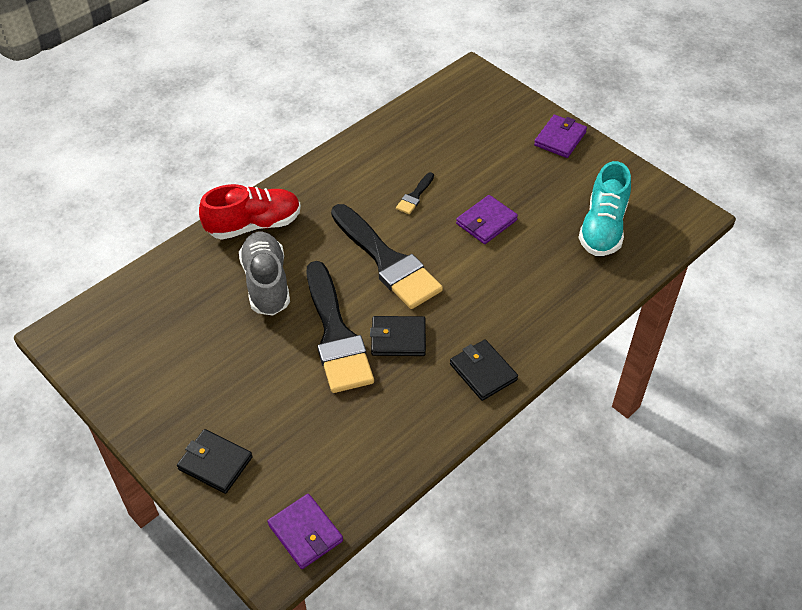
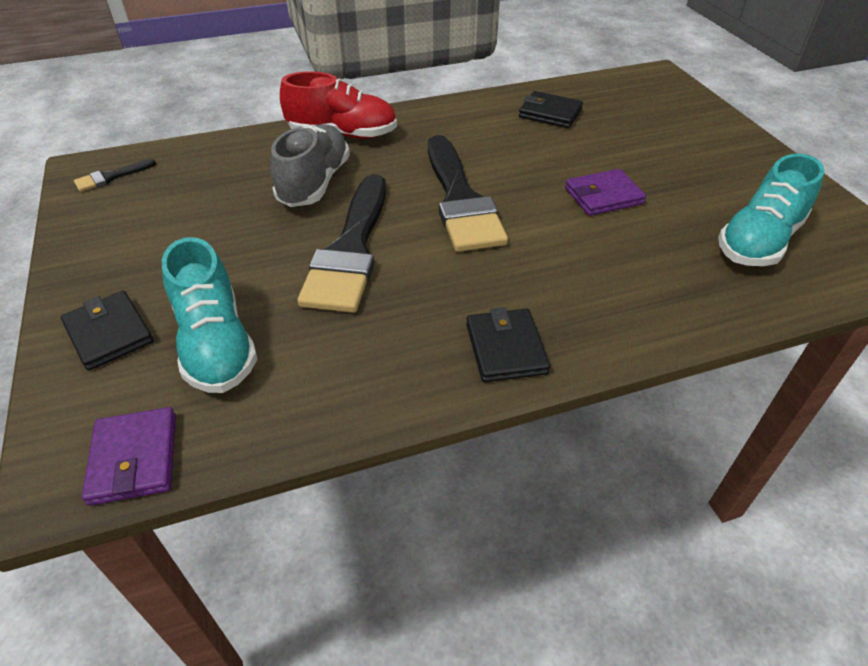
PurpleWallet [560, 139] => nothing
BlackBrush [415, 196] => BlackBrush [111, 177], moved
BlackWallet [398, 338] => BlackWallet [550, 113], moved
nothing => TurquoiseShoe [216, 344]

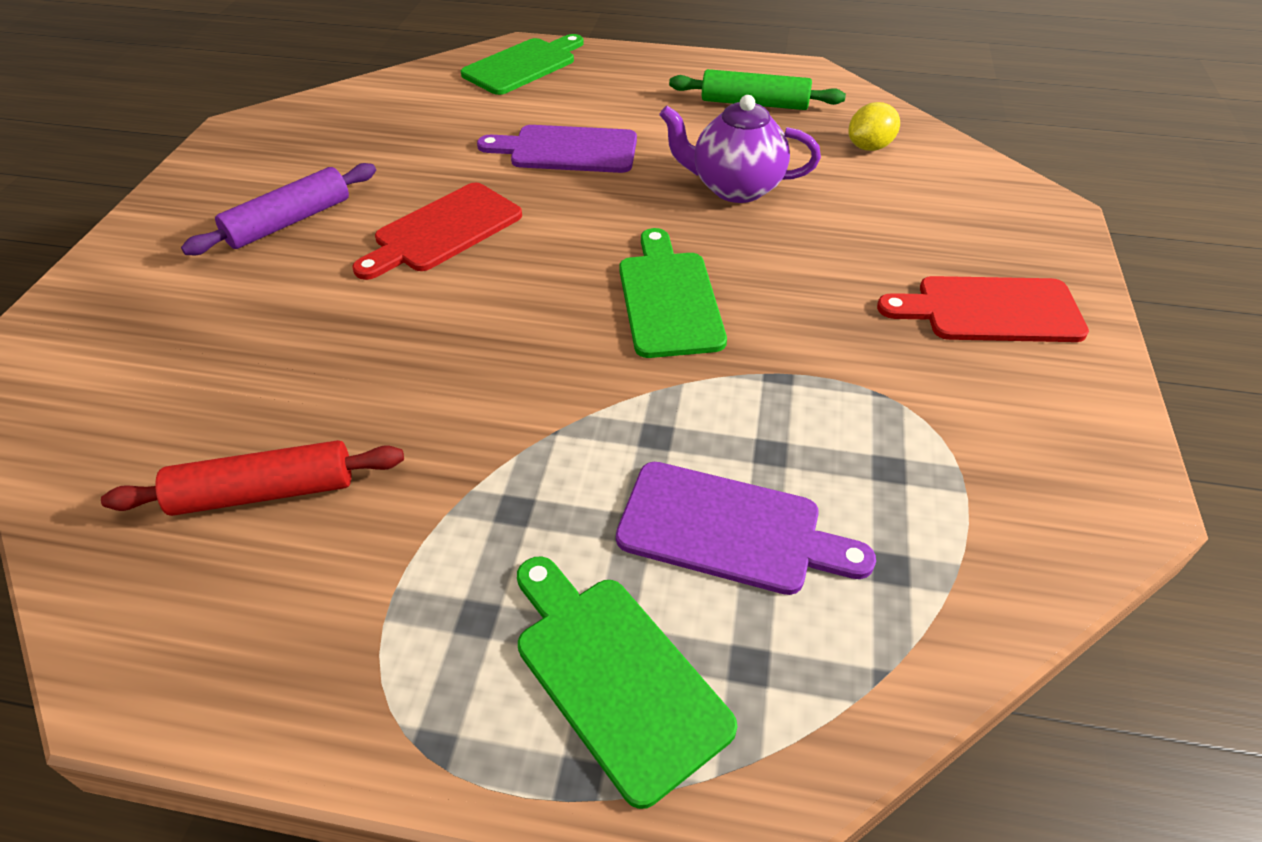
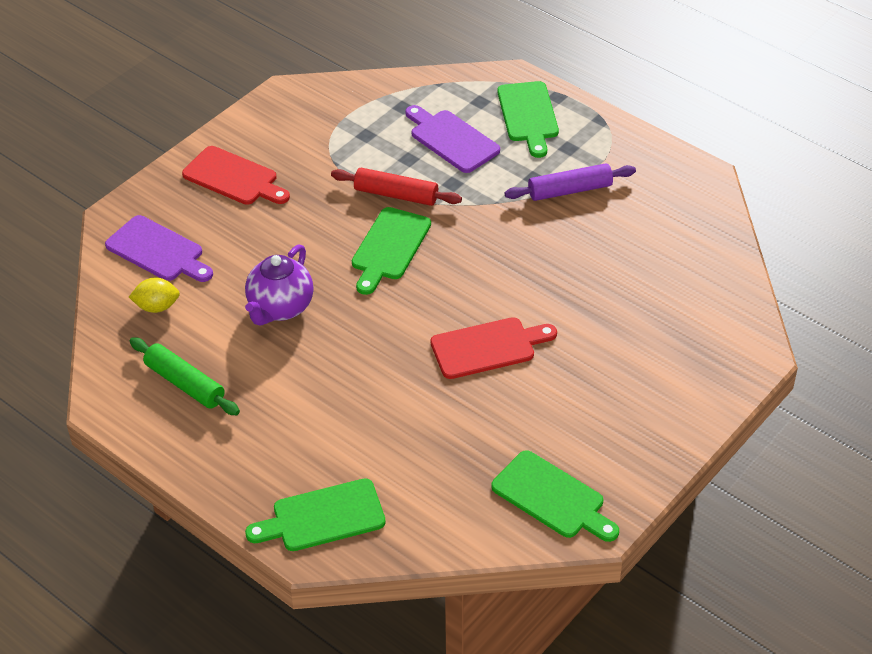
PurpleTeapot [735, 188] => PurpleTeapot [280, 308], 75 degrees clockwise
PurpleCuttingBoard [567, 150] => PurpleCuttingBoard [158, 251], moved
PurpleRollingPin [289, 222] => PurpleRollingPin [570, 190], moved
RedRollingPin [264, 492] => RedRollingPin [396, 194], moved
nothing => GreenCuttingBoard [552, 498]

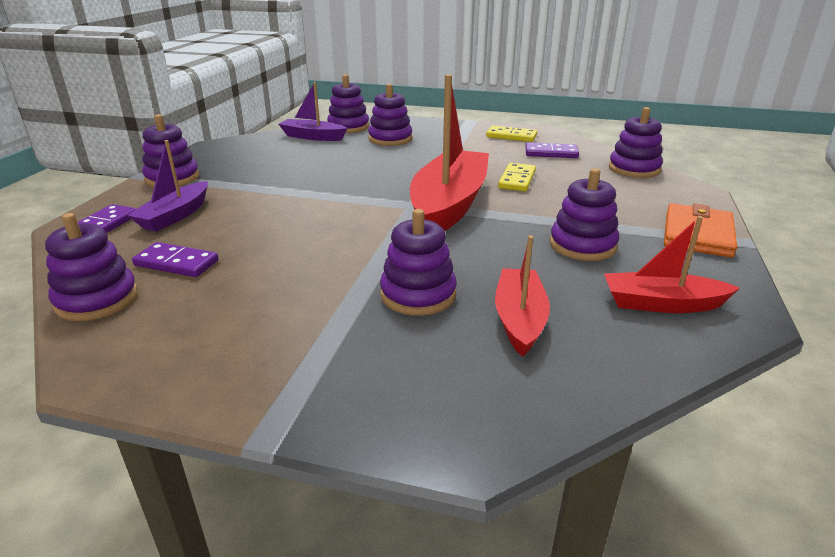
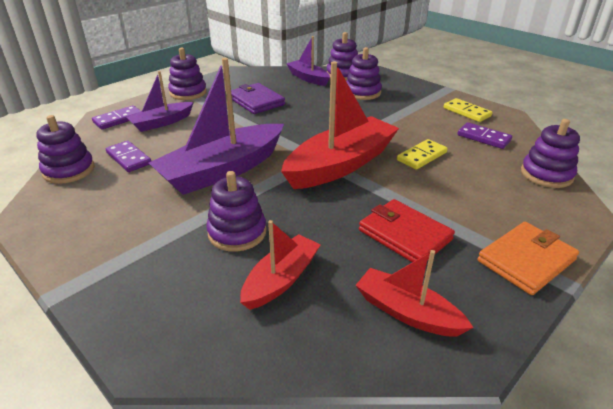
PurpleStackingToy [582, 245] => RedWallet [404, 235]
nothing => PurpleBoat [222, 170]
nothing => PurpleWallet [256, 101]

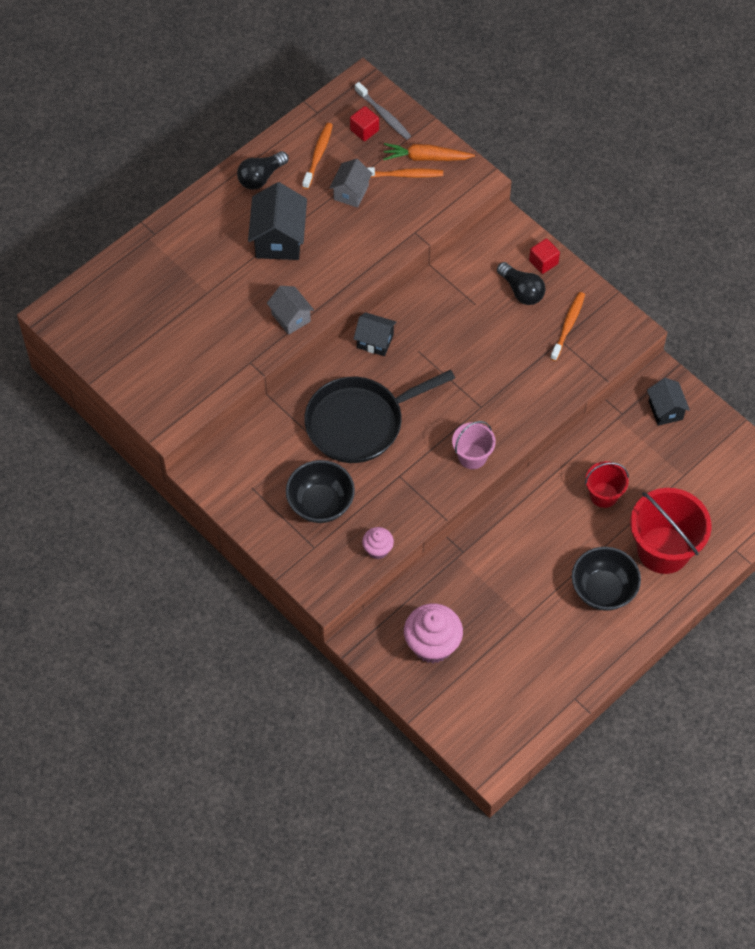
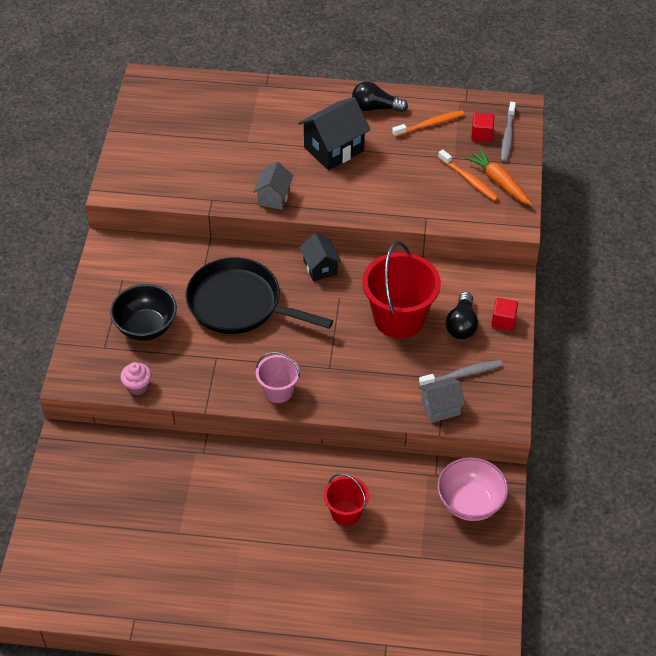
GreyHouse [351, 192] => GreyHouse [440, 408], moved
OrangeToothbrush [568, 326] => GreyToothbrush [462, 374]
BlackHouse [665, 410] => PinkBowl [470, 503]
RedBucket [663, 550] => RedBucket [399, 318], moved
BlackBowl [603, 590] => nothing
PinkCupcake [432, 645] => nothing

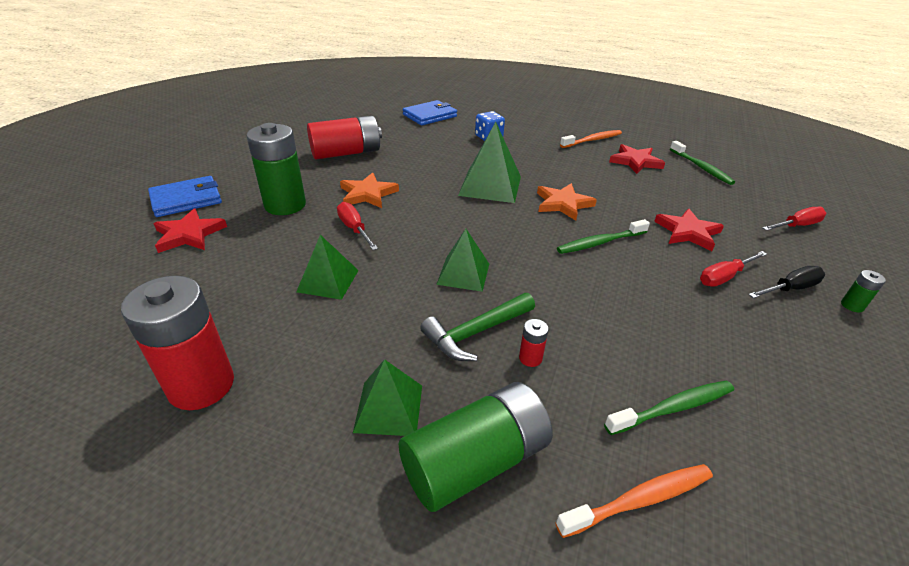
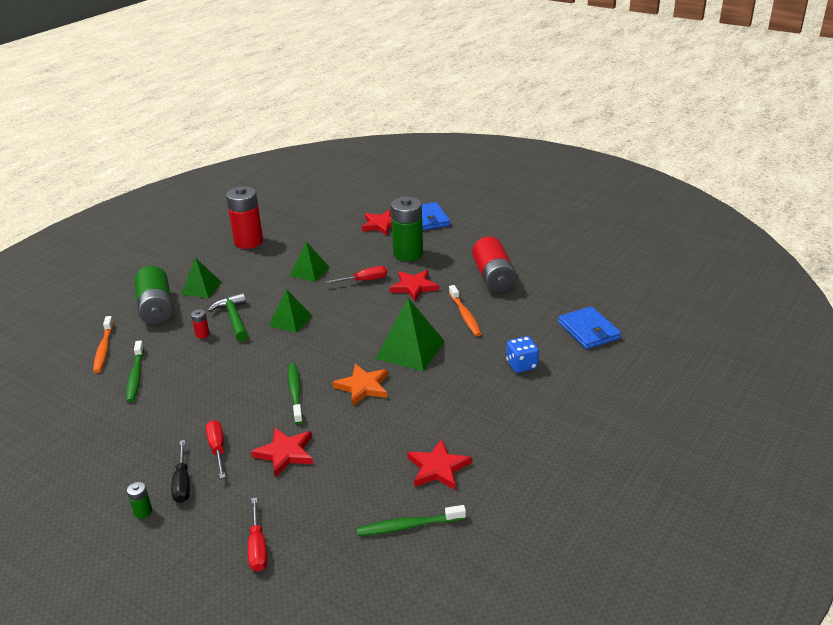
OrangeToothbrush [592, 140] => OrangeToothbrush [465, 315], moved
OrangeStar [368, 194] => RedStar [414, 287]

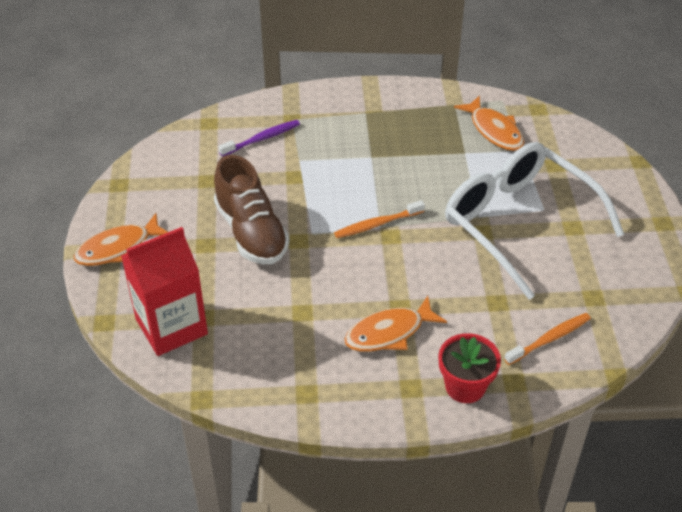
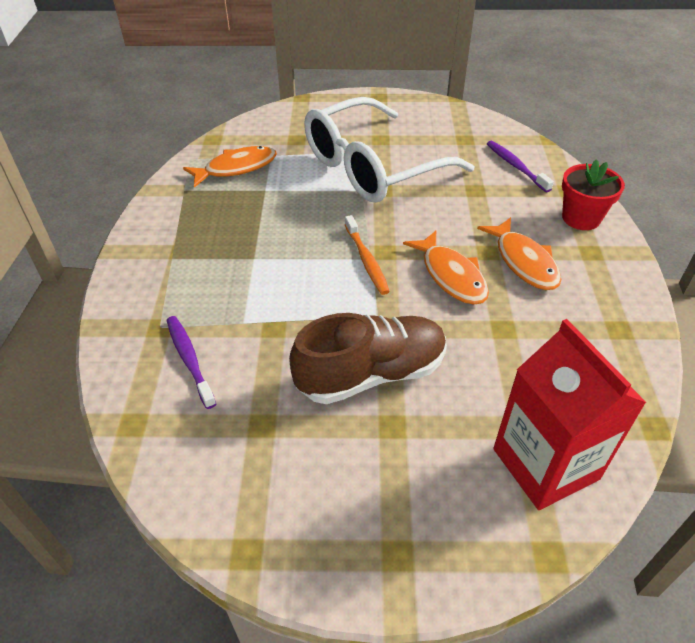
OrangeFish [118, 248] => OrangeFish [451, 275], moved
OrangeToothbrush [549, 339] => PurpleToothbrush [516, 166]

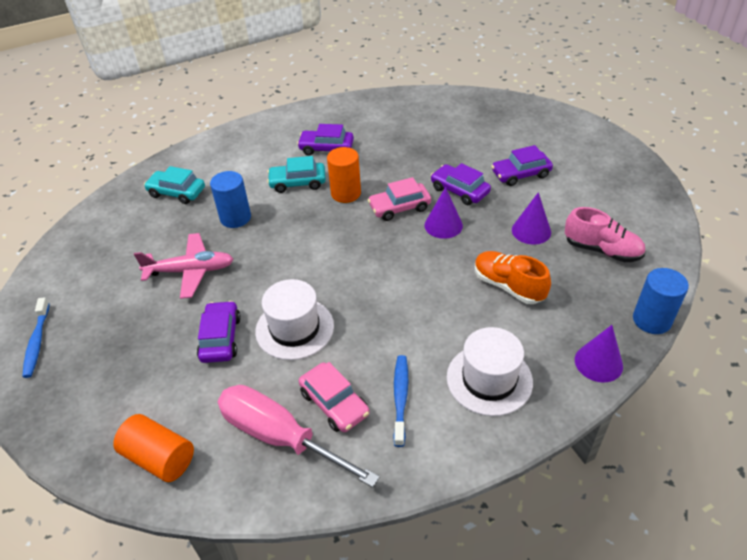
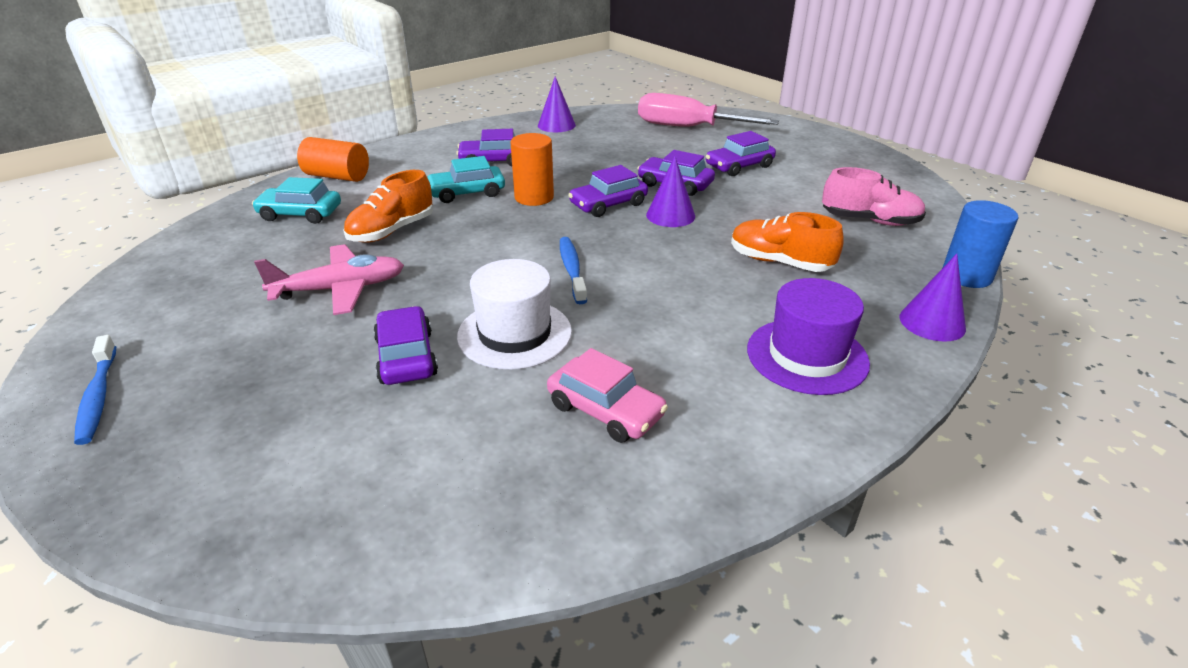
BlueCylinder [235, 218] => OrangeShoe [392, 231]
PinkCar [399, 207] => PurpleCar [608, 204]
PurpleCone [531, 231] => PurpleCone [556, 125], moved
WhiteHat [489, 379] => PurpleHat [807, 356]
BlueToothbrush [400, 398] => BlueToothbrush [572, 269], moved
PinkScrewdriver [279, 436] => PinkScrewdriver [687, 127], moved
OrangeCylinder [159, 458] => OrangeCylinder [337, 176], moved

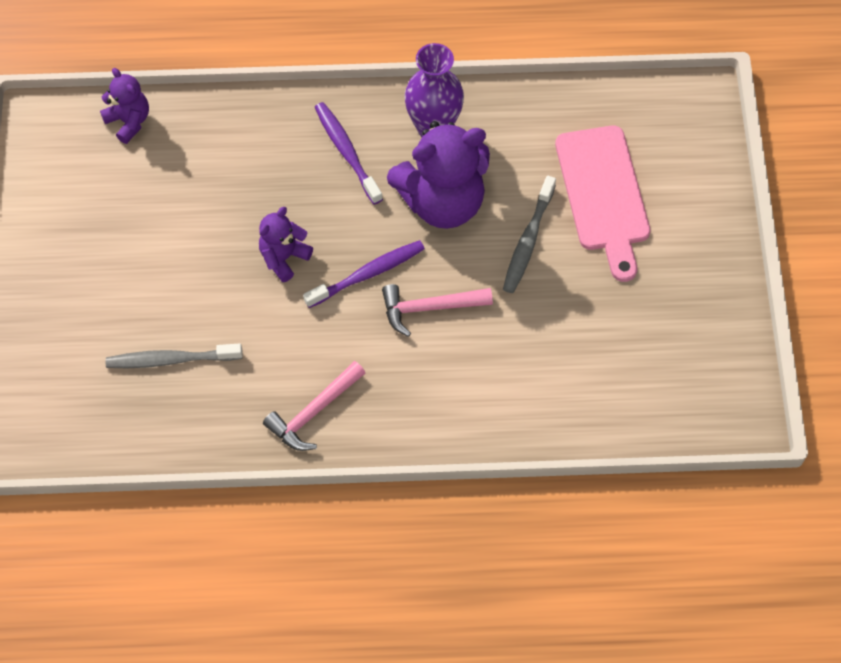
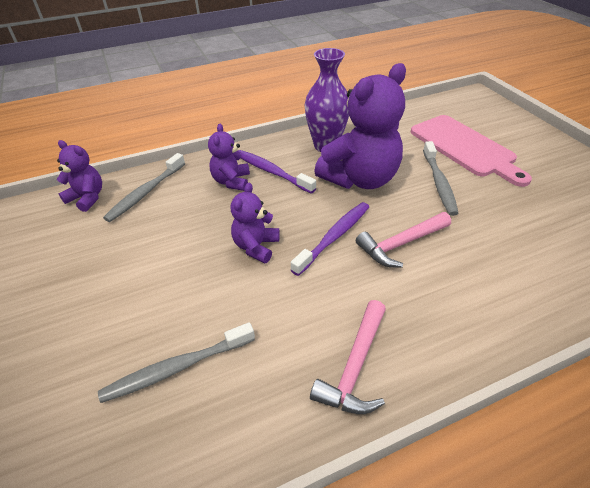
nothing => PurpleTeddyBear [231, 181]
nothing => GreyToothbrush [146, 192]

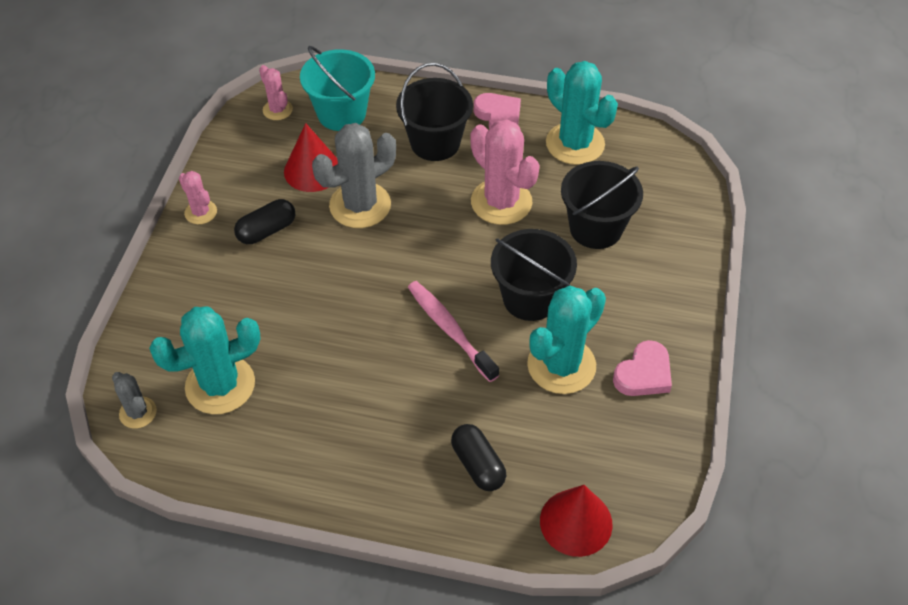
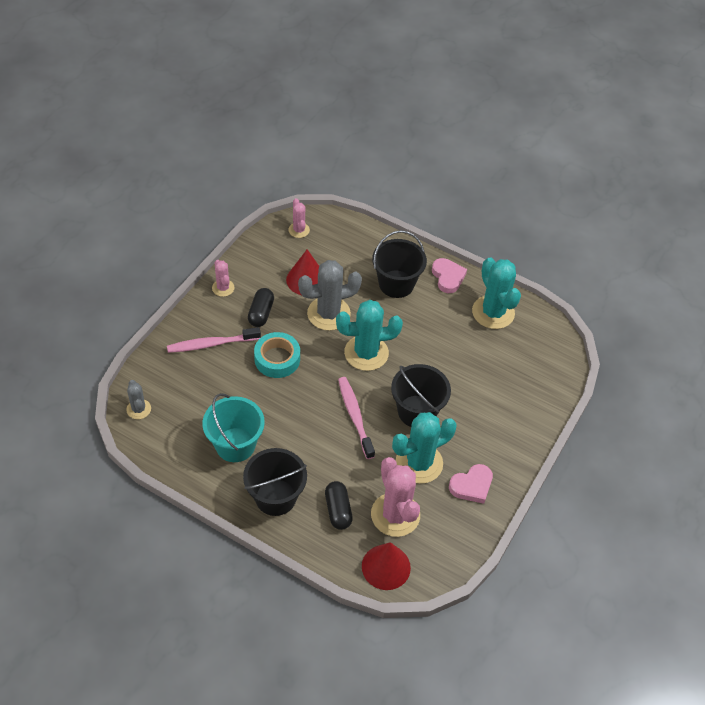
TurquoiseBucket [341, 113] => TurquoiseBucket [235, 445], moved
PinkCactus [501, 202] => PinkCactus [395, 515], moved
BlackBucket [595, 228] => BlackBucket [275, 497], moved
BlackCapsule [267, 231] => BlackCapsule [261, 313], 60 degrees counterclockwise
TurquoiseCactus [220, 385] => TurquoiseCactus [366, 353], moved
nothing => PinkToothbrush [212, 344]
nothing => TurquoiseTape [277, 359]

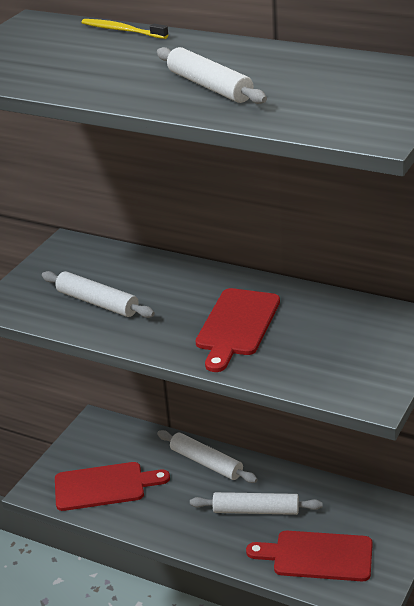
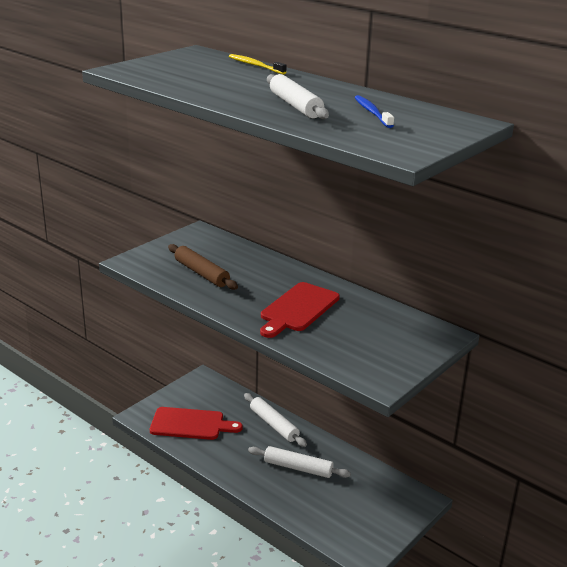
WhiteRollingPin [97, 302] => BrownRollingPin [201, 273]
RedCuttingBoard [317, 556] => nothing
nothing => BlueToothbrush [372, 112]

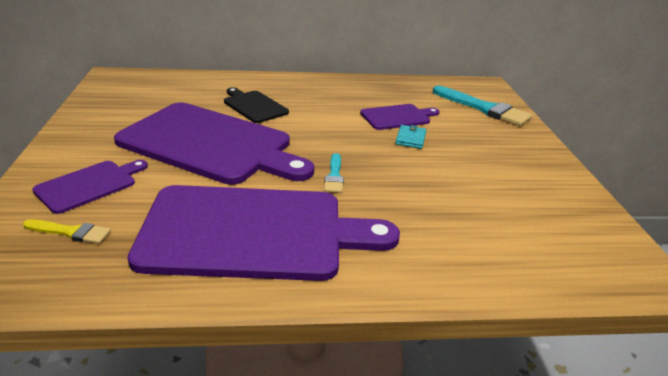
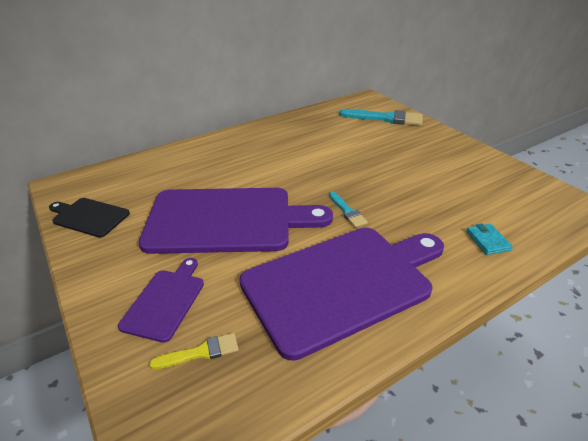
BlackCuttingBoard [254, 106] => BlackCuttingBoard [89, 216], moved
PurpleCuttingBoard [397, 117] => nothing
TurquoiseWallet [410, 139] => TurquoiseWallet [487, 241], moved

